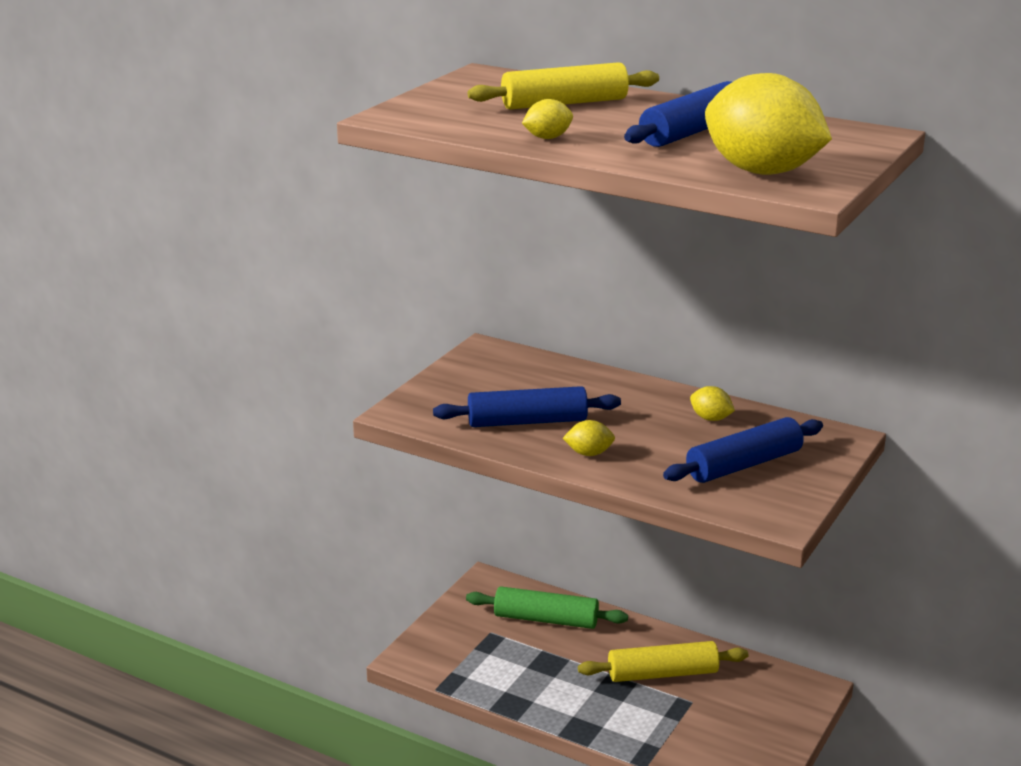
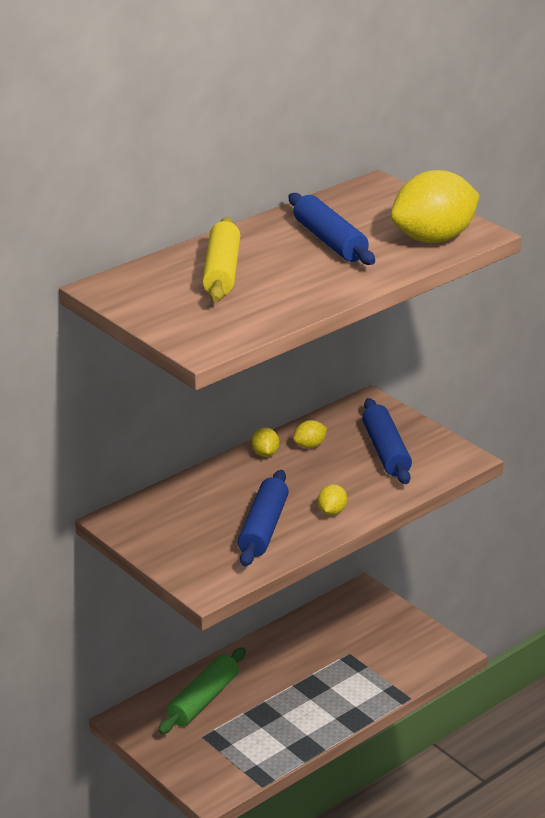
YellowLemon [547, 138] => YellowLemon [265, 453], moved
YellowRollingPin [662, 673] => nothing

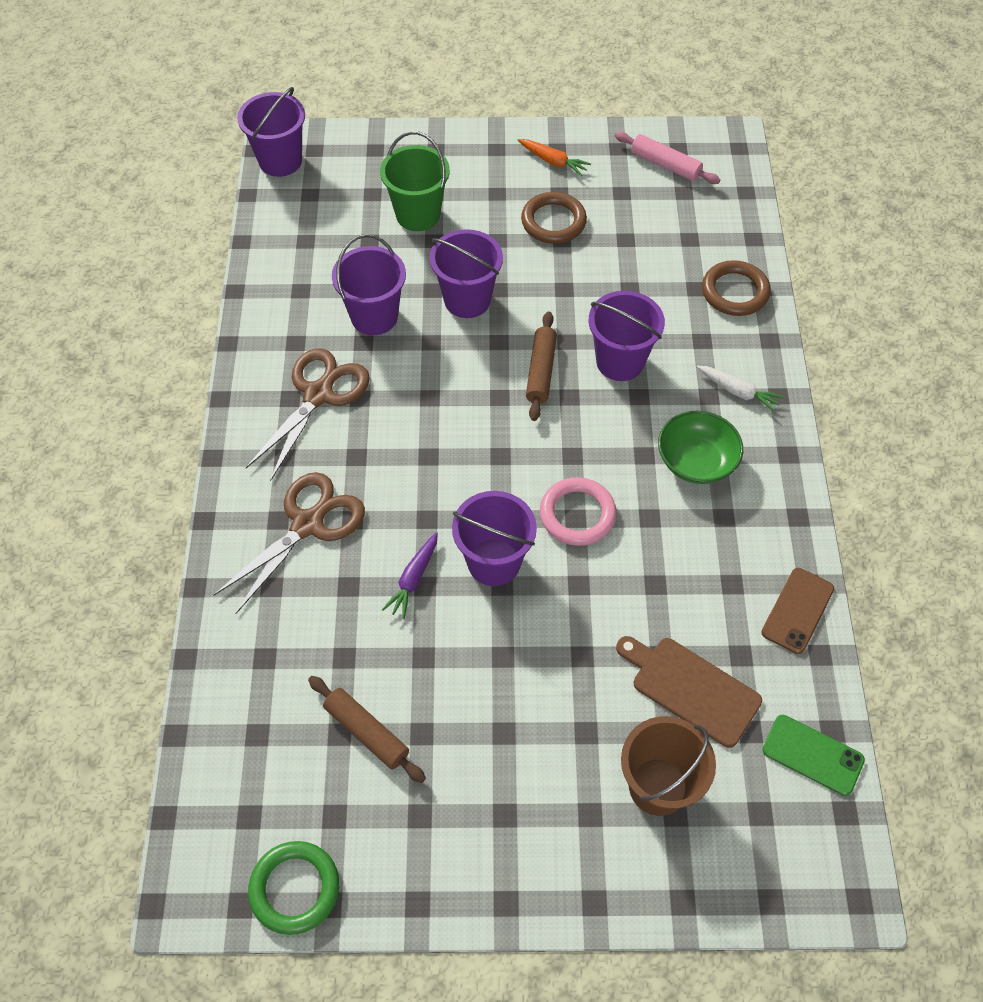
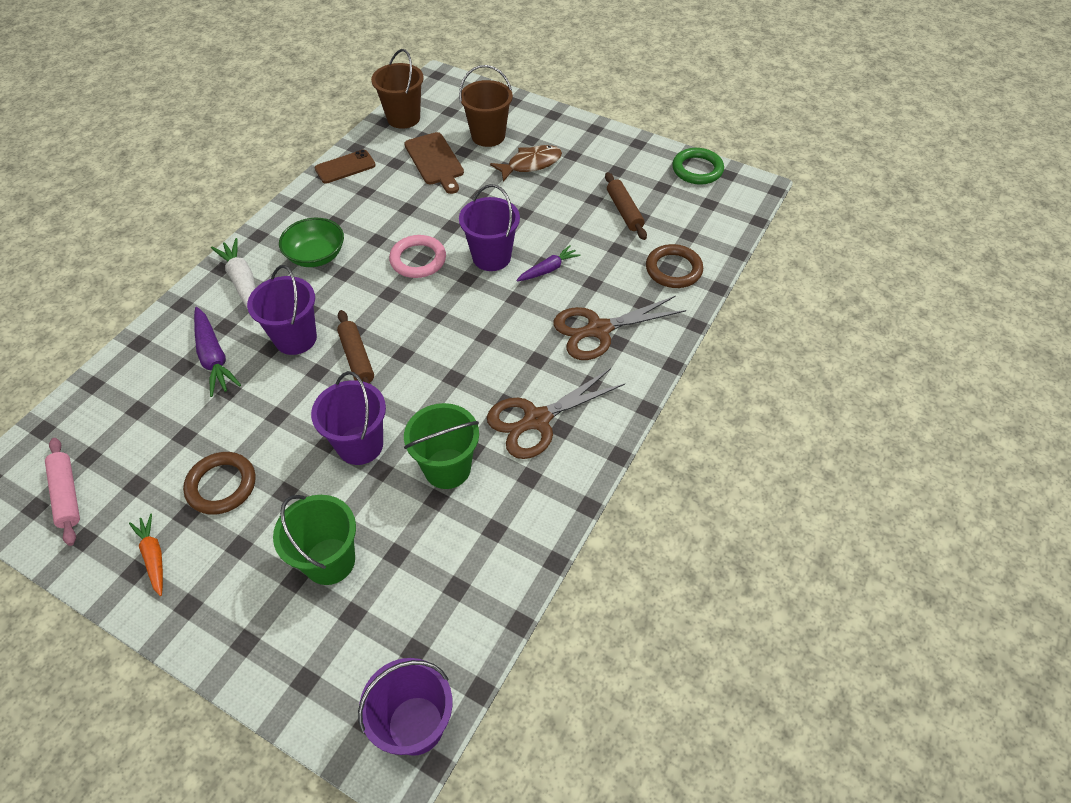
PurpleBucket [374, 316] => GreenBucket [447, 468]
BrownRing [735, 292] => BrownRing [673, 269], moved
BrownRollingPin [541, 371] => BrownRollingPin [357, 358], 60 degrees counterclockwise
WhiteCarrot [738, 392] => WhiteCarrot [243, 282], x1.53
GreenPhone [812, 755] => BrownBucket [403, 118]
nothing => BrownFish [530, 164]
nothing => PurpleCarrot [214, 357]

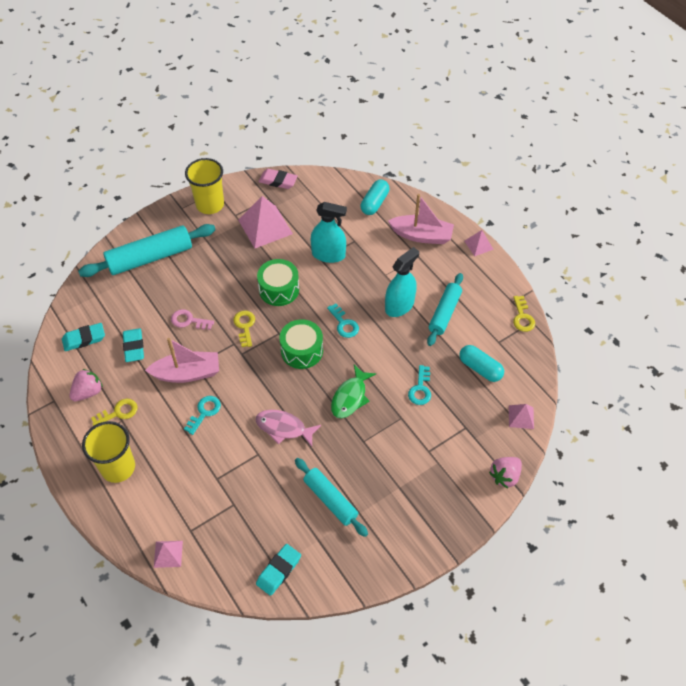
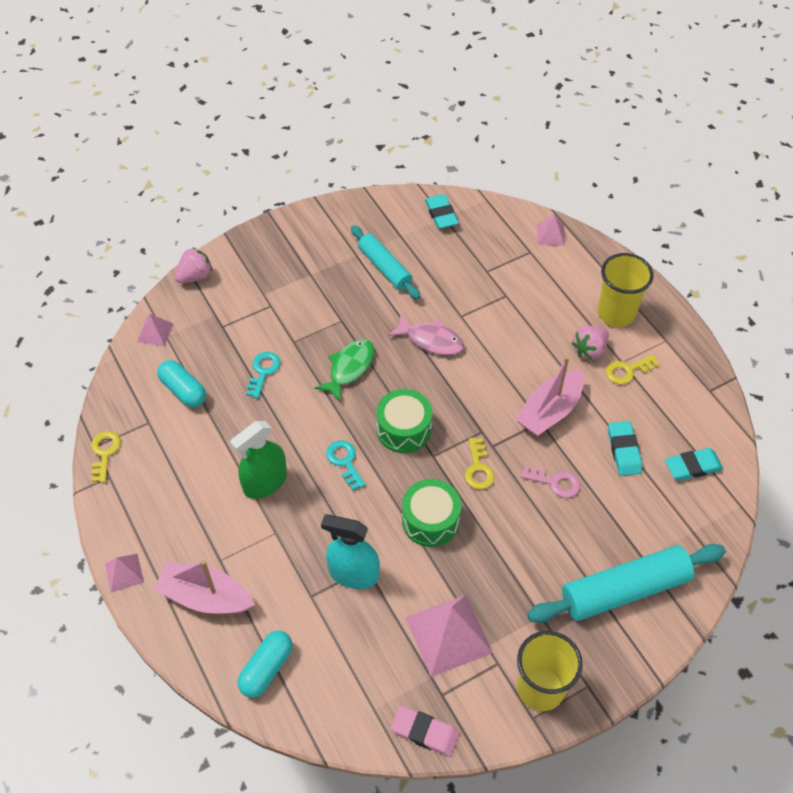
TurquoiseSprayBottle [399, 306] => GreenSprayBottle [265, 482]
TurquoiseRollingPin [444, 313] => nothing
PinkBoat [187, 373] => PinkBoat [550, 411], 45 degrees counterclockwise
PinkStrawberry [88, 392] => PinkStrawberry [589, 350], moved
TurquoiseKey [204, 412] => nothing
TurquoiseEraser [279, 571] => TurquoiseEraser [441, 214], 60 degrees counterclockwise

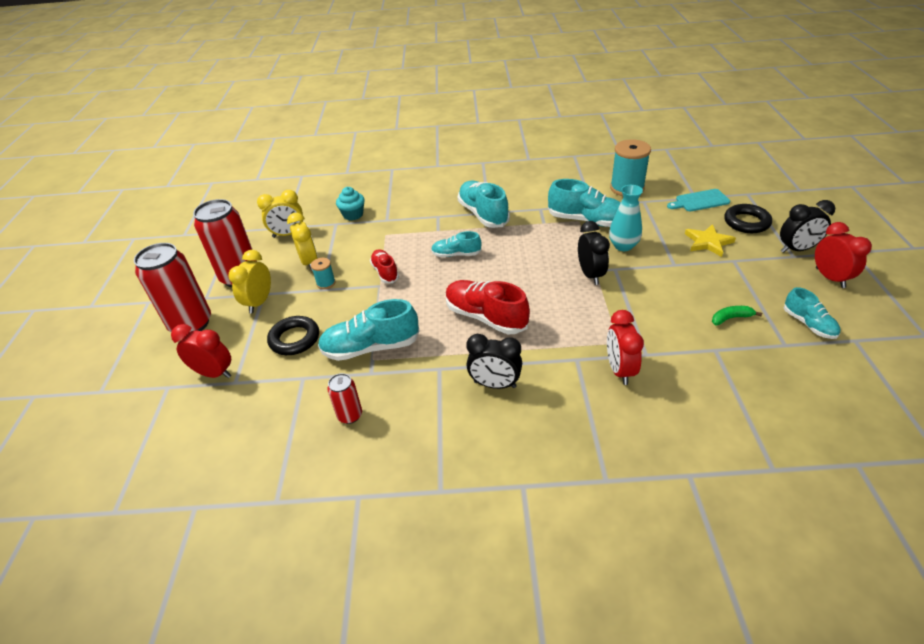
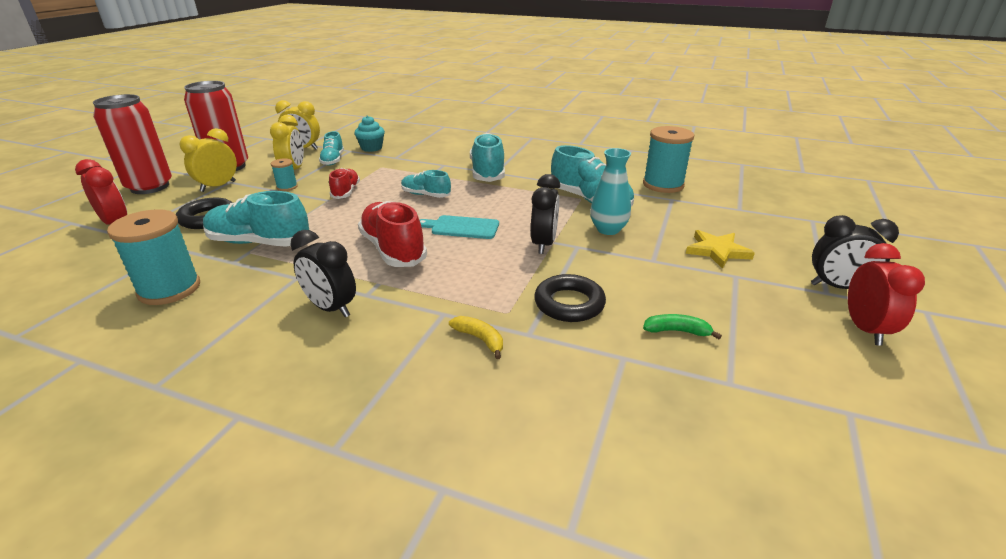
TurquoiseCuttingBoard [700, 201] => TurquoiseCuttingBoard [462, 227], moved
BlackRing [746, 222] => BlackRing [569, 303], moved
TurquoiseShoe [808, 324] => TurquoiseShoe [333, 160], moved
RedClock [619, 370] => YellowBanana [480, 339]
RedCan [350, 415] => TurquoiseSpool [169, 289]

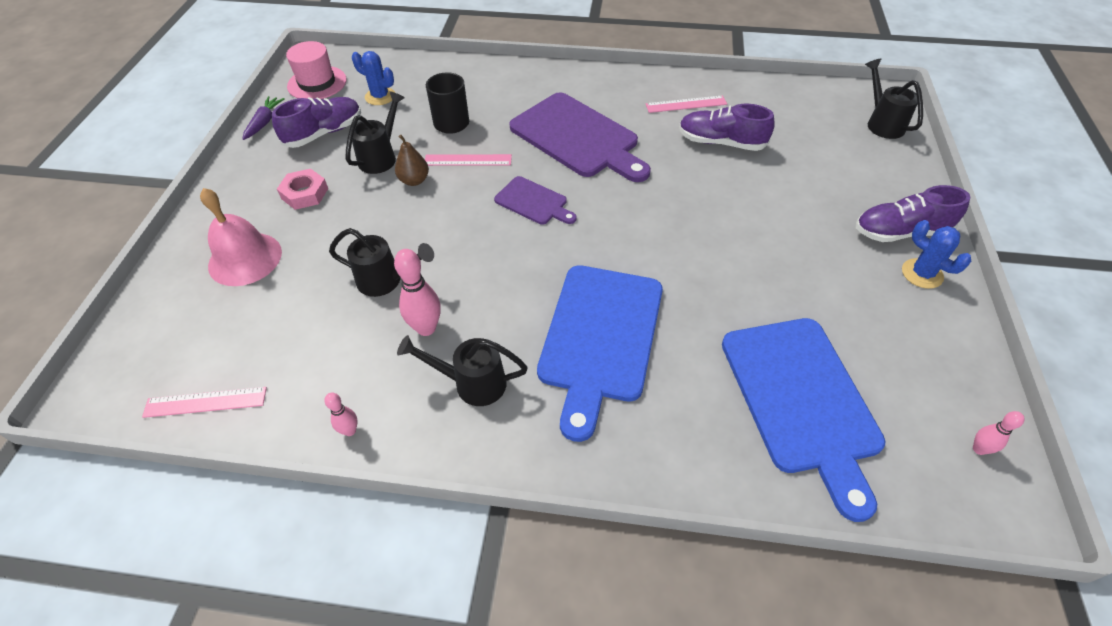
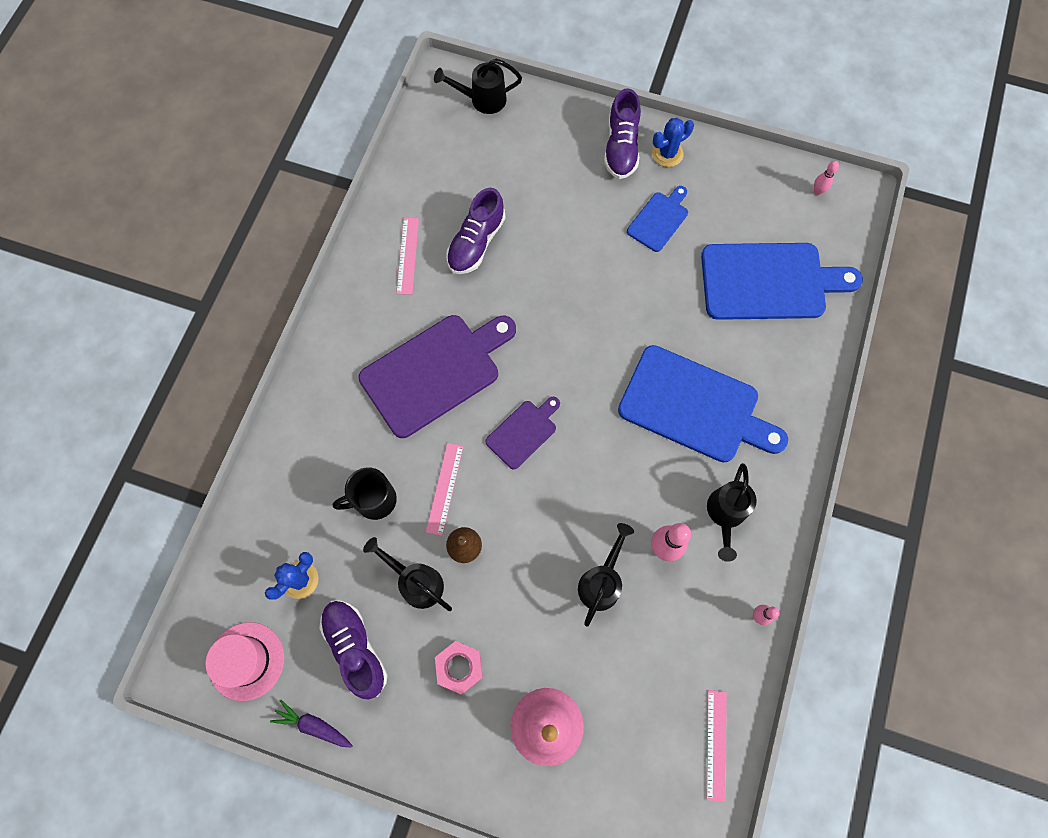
nothing => BlueCuttingBoard [659, 219]

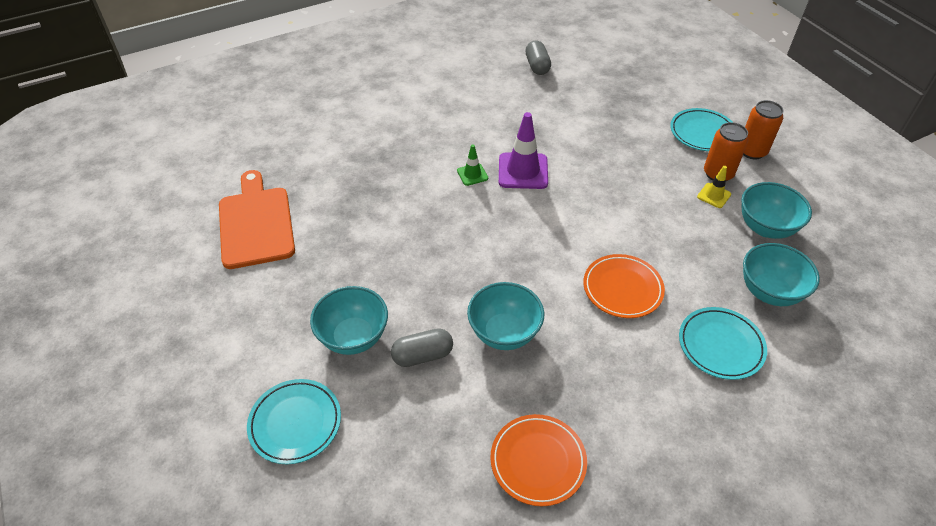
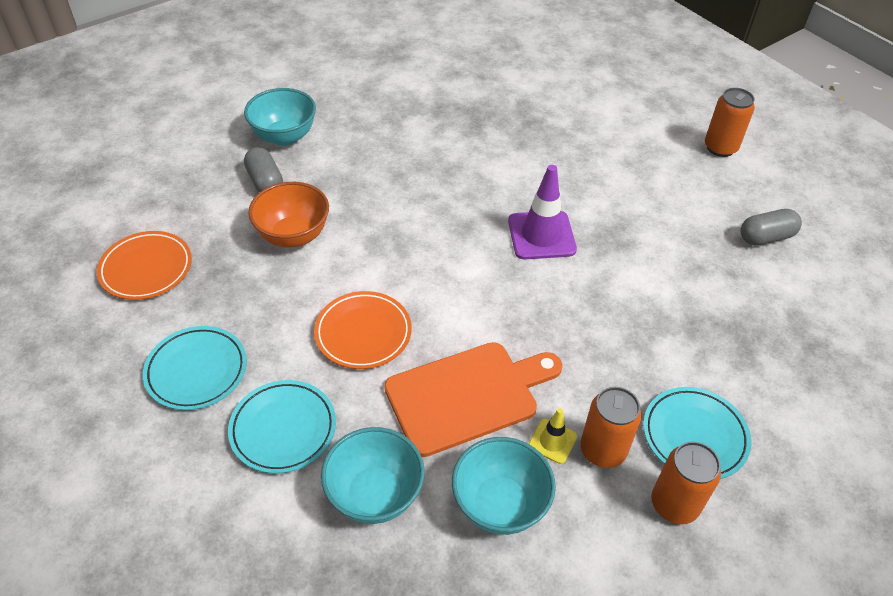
GreenTrafficCone [472, 174] => nothing
OrangeCuttingBoard [256, 223] => OrangeCuttingBoard [467, 396], moved
TurquoiseBowl [504, 333] => OrangeBowl [293, 235]
TurquoisePlate [295, 423] => TurquoisePlate [196, 371], moved
nothing => OrangeCan [720, 148]

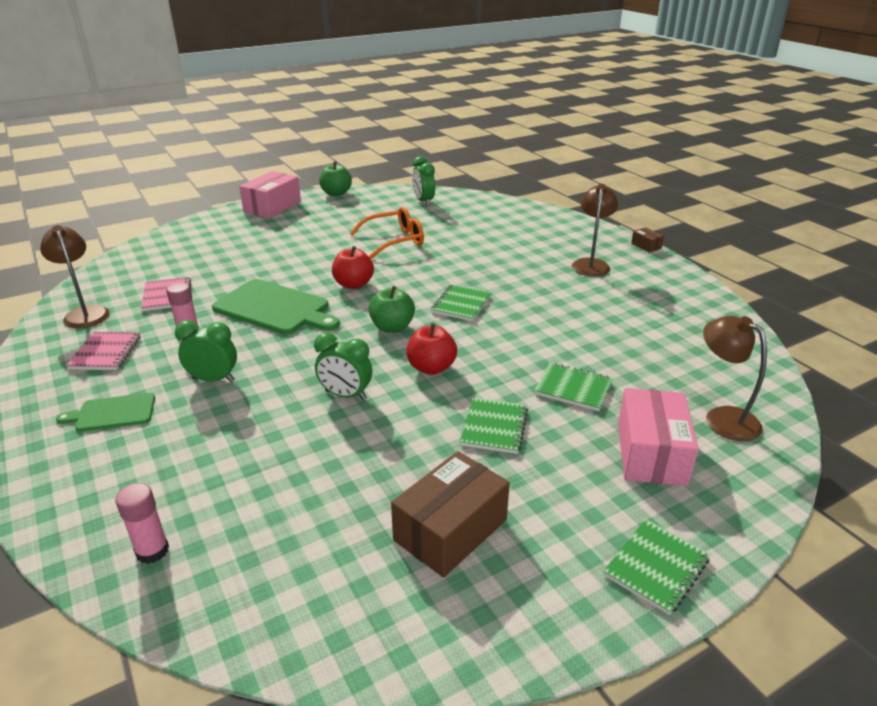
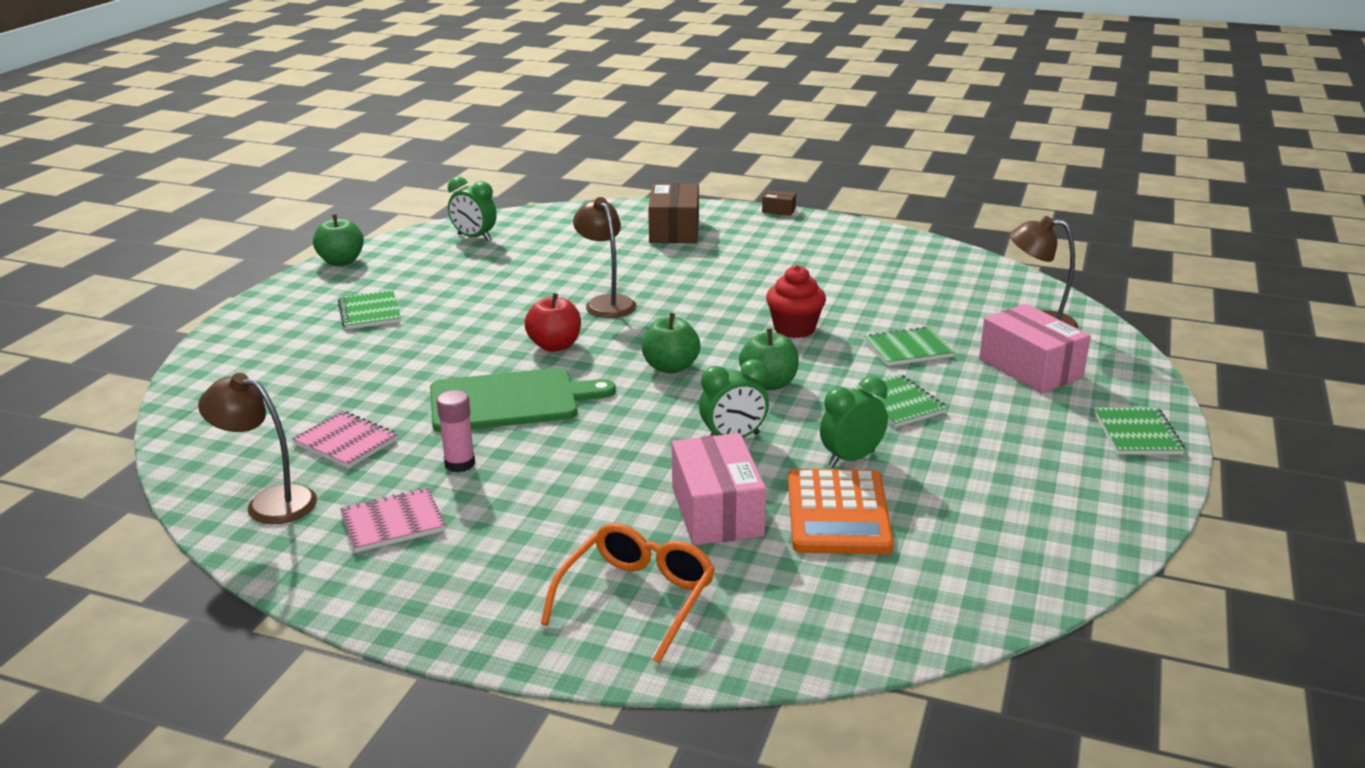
PinkBox [272, 207] => PinkBox [717, 511], moved
BrownLamp [591, 264] => BrownLamp [606, 303], moved
OrangeGlasses [394, 241] => OrangeGlasses [637, 598], moved
GreenNotebook [461, 304] => GreenNotebook [369, 312], moved
GreenClock [213, 380] => GreenClock [851, 459], moved
RedApple [431, 368] => GreenApple [769, 384]
PinkNotebook [106, 353] => PinkNotebook [393, 523], 75 degrees counterclockwise
GreenCuttingBoard [112, 413] => nothing
BrownBox [450, 530] => BrownBox [674, 230], moved
PinkGlueStick [152, 551] => nothing
nothing => RedCupcake [794, 329]
nothing => OrangeCalculator [838, 513]

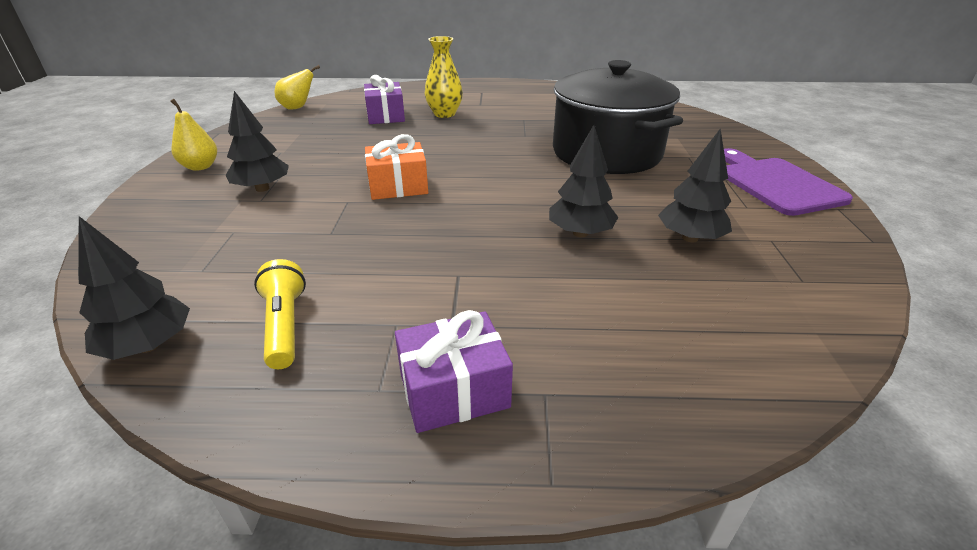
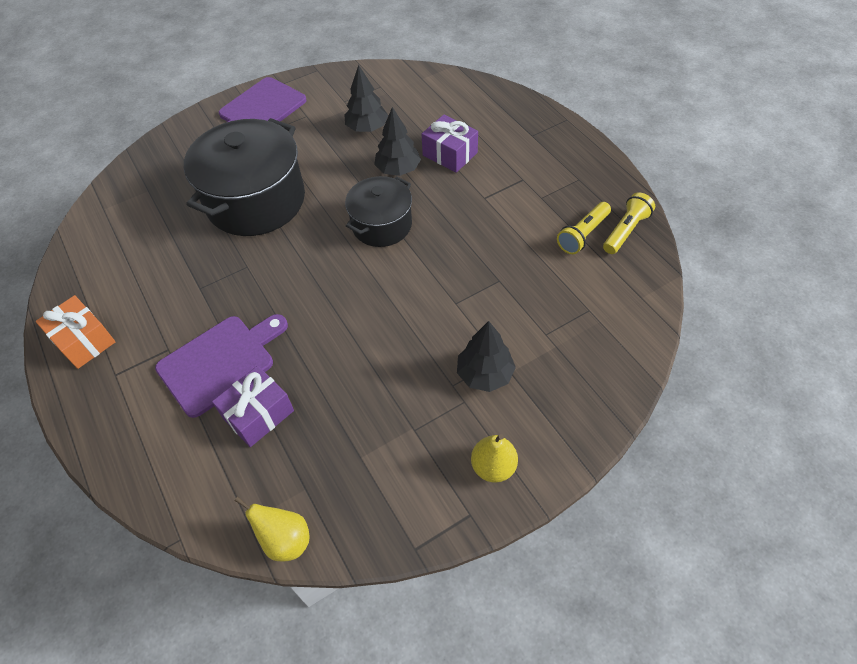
YellowVase [444, 114] => PurpleCuttingBoard [220, 362]
OrangeGift [398, 186] => OrangeGift [84, 341], moved
BlackTree [148, 345] => nothing
PurpleGift [454, 390] => PurpleGift [450, 154], moved
nothing => BlackPot [382, 225]
nothing => YellowFlashlight [625, 231]

